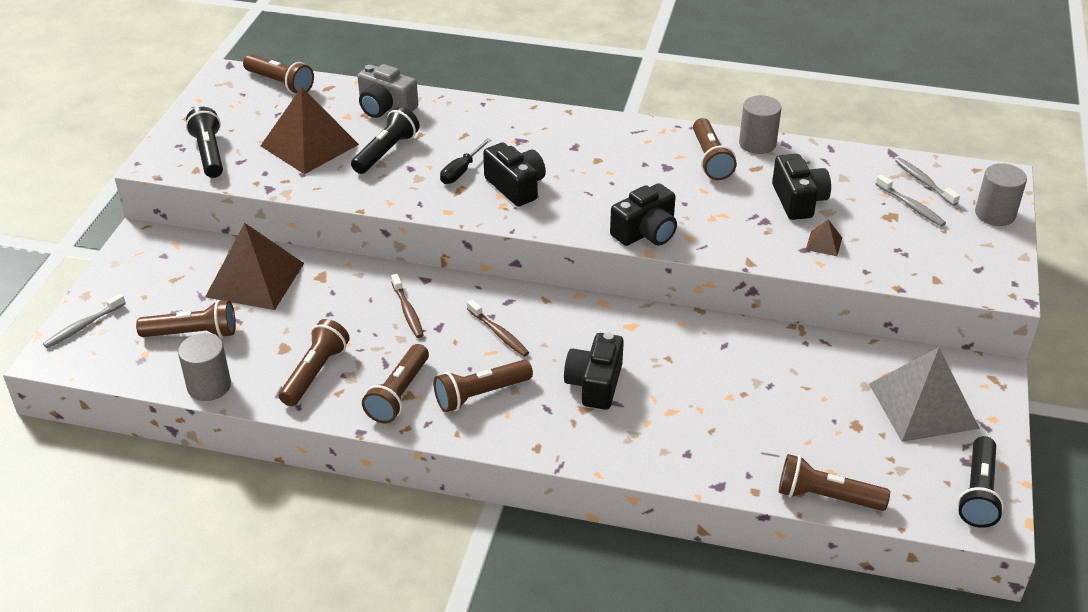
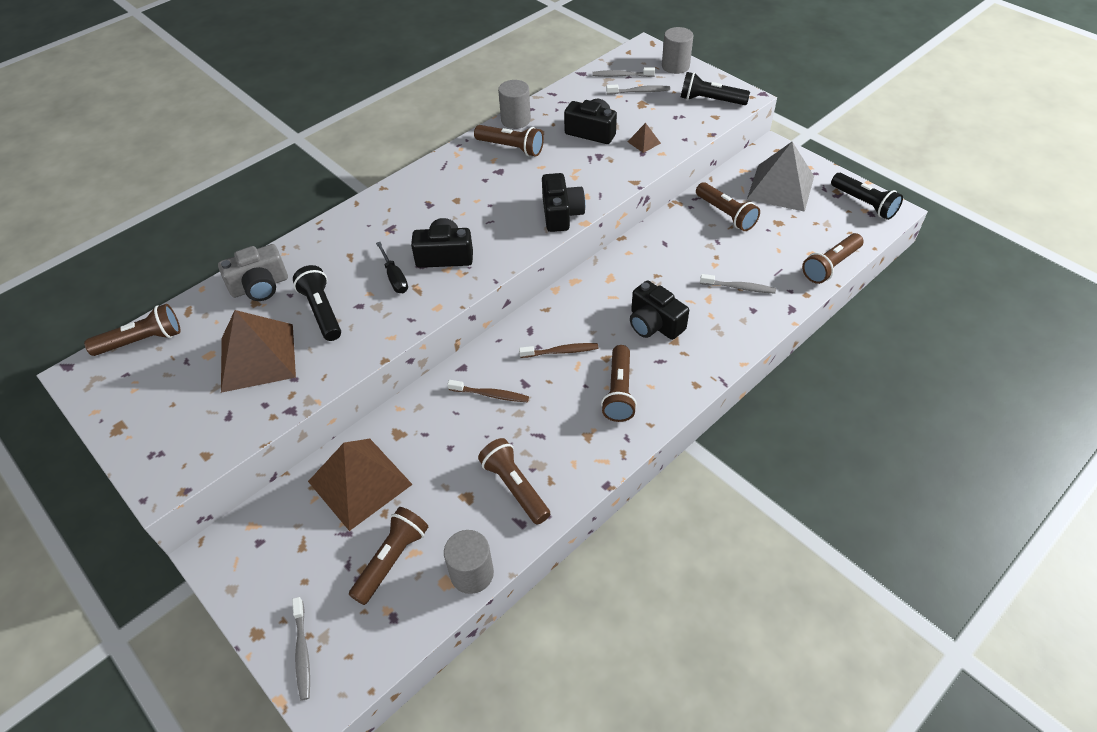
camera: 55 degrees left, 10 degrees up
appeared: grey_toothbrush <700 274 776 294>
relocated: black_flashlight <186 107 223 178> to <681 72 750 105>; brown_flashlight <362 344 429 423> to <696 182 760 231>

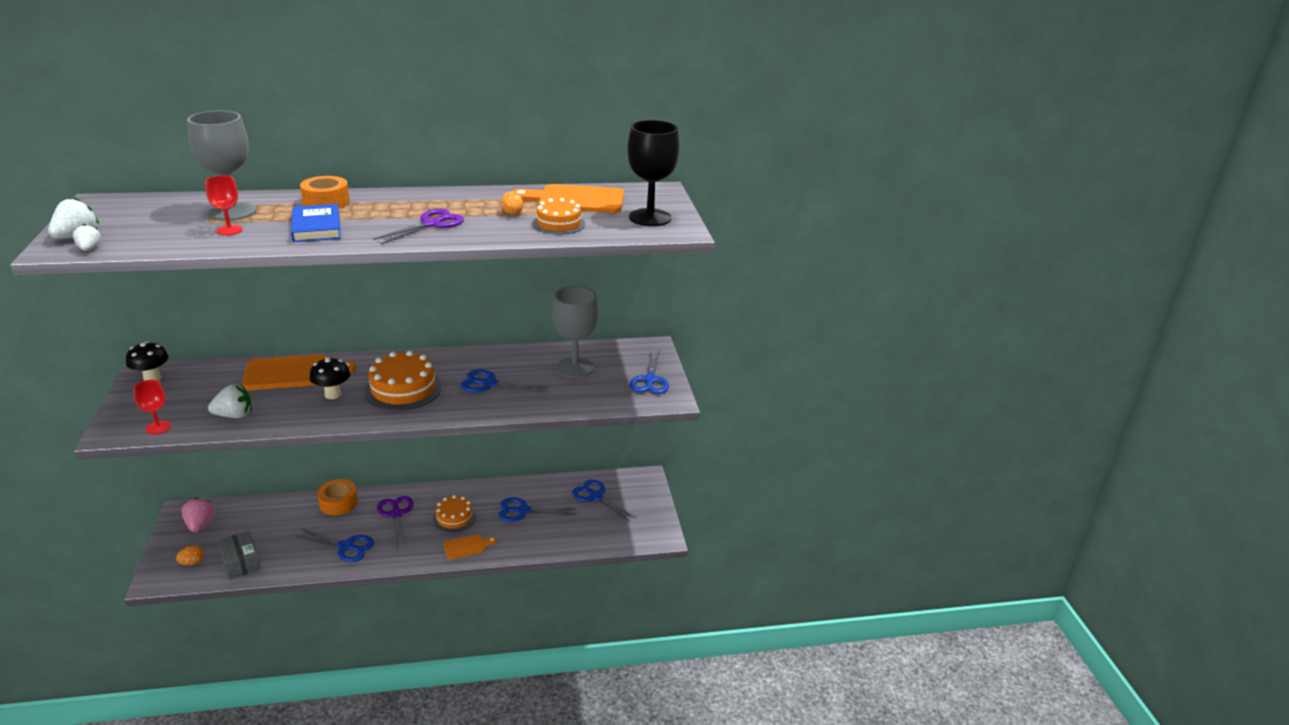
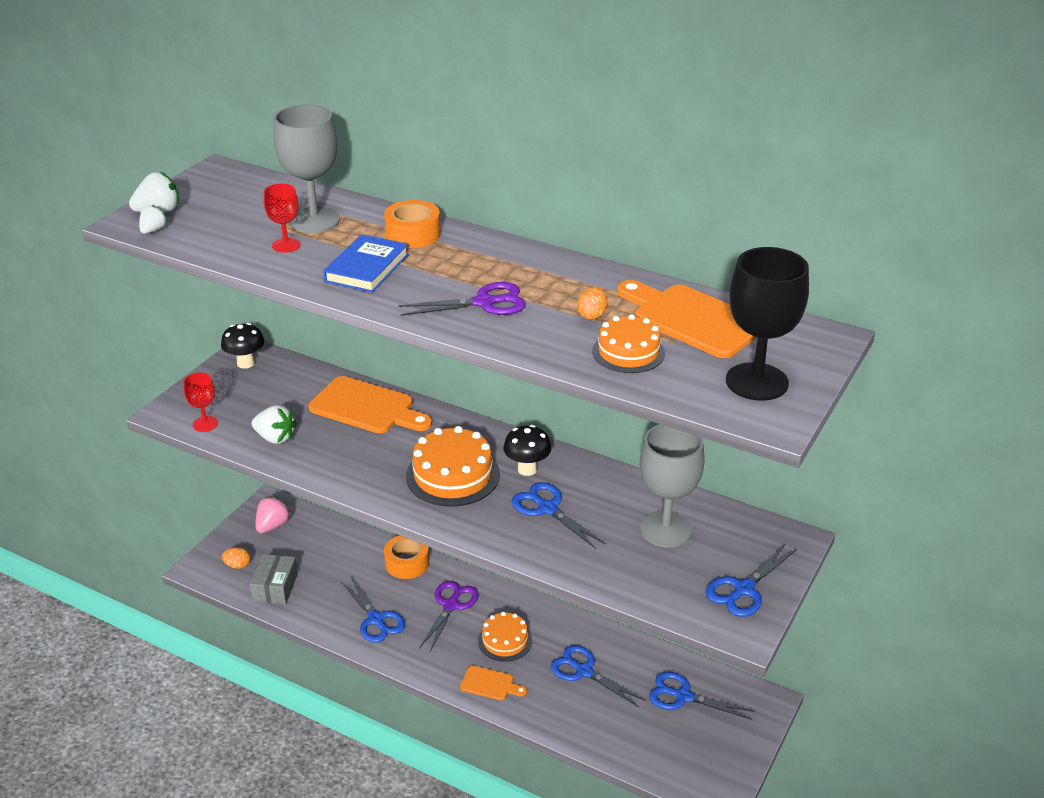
camera: 40 degrees right, 5 degrees up
relocated: black_mushroom <309 357 350 399> to <503 425 551 476>
spun: blue_scissors <572 480 636 521> = <649 672 755 720> 60 degrees counterclockwise

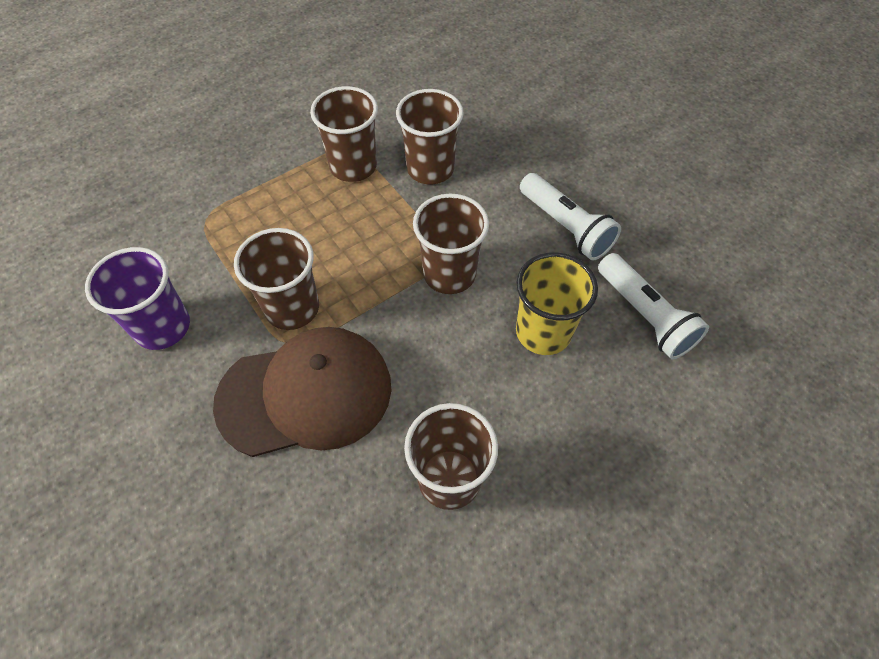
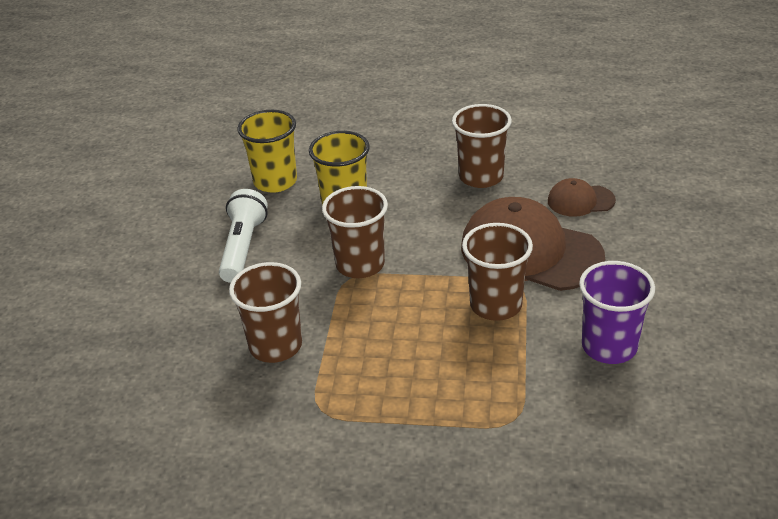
camera: 135 degrees left, 20 degrees down
missing: brown_cup <310 86 378 182>
appeared: brown_cap <548 178 616 217>
exchanged: white_flashlight <598 253 709 360> to yellow_cup <237 110 297 193>

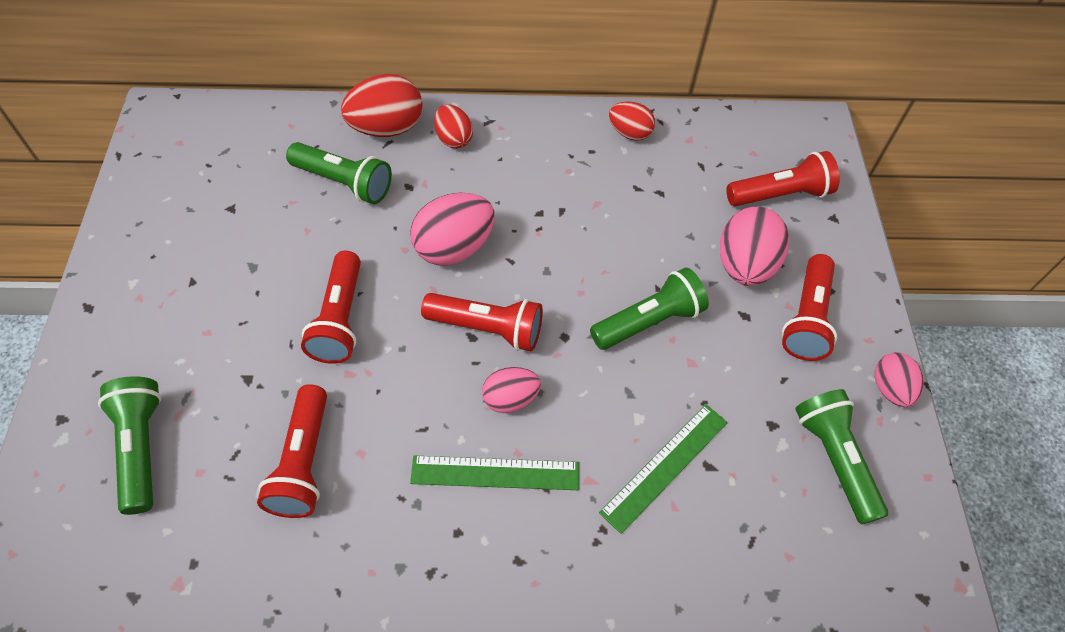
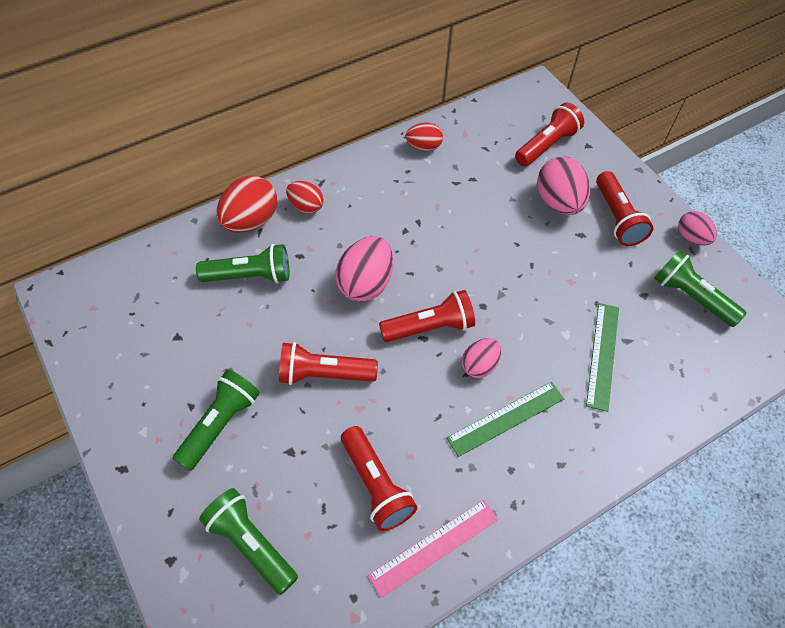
camera: 30 degrees left, 0 degrees up
appeared: pink_ruler <368 500 498 598>
relocated: green_flashlight <590 267 709 350> to <173 370 260 471>
spun: red_flashlight <301 251 361 364> = <279 342 378 385> 120 degrees clockwise

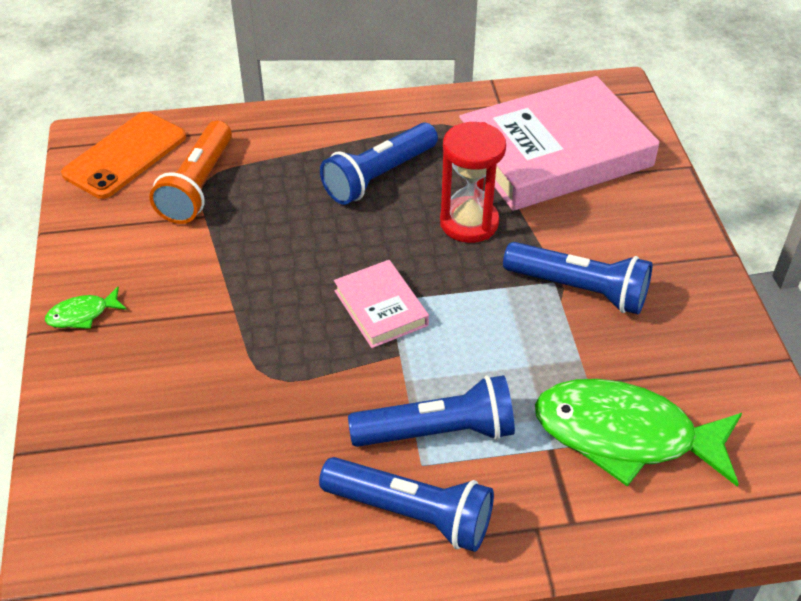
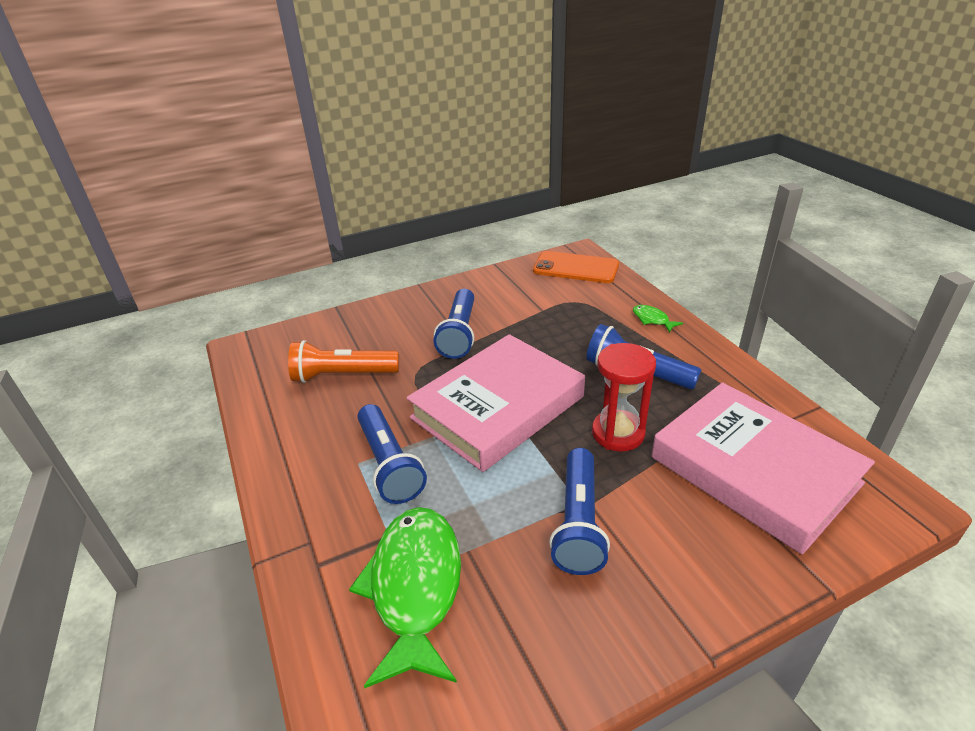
camera: 75 degrees right, 10 degrees down
relocated: orange_flashlight <149 121 232 224> to <288 340 399 383>; blue_flashlight <319 457 494 552> to <434 289 474 359>; green_fish <45 287 127 329> to <633 305 683 333>
size: pink_book <334 260 429 348> = <407 334 585 472> x2.14

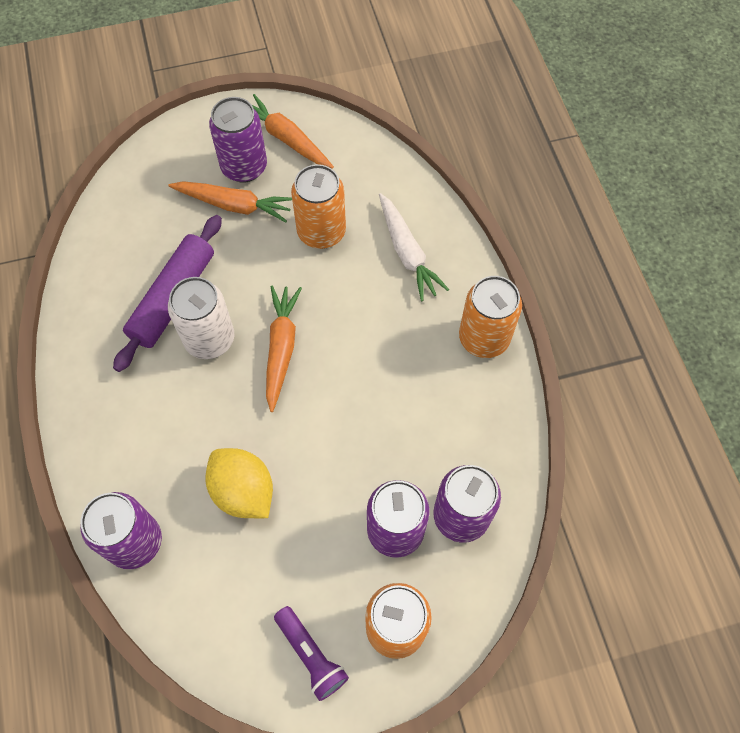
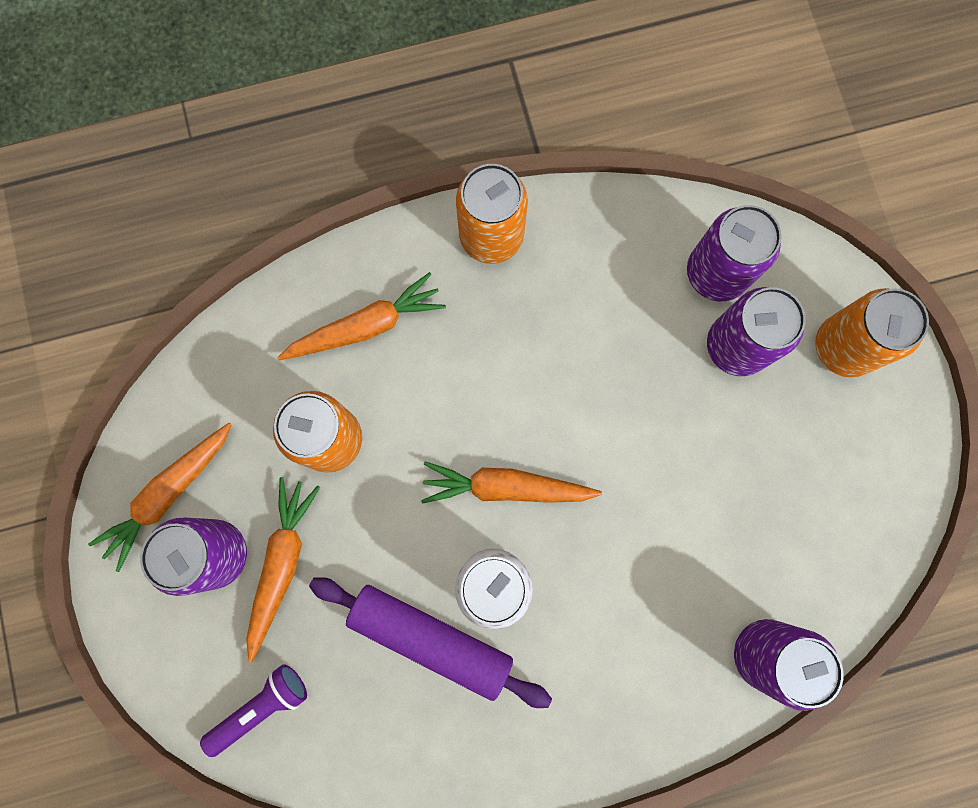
camera: 90 degrees left, 15 degrees up
missing: yellow_lemon <206 448 273 518>
relocated: purple_flashlight <274 606 349 701> to <200 664 307 757>
colour: white_carrot <379 193 449 301> to orange_carrot <277 272 446 360>

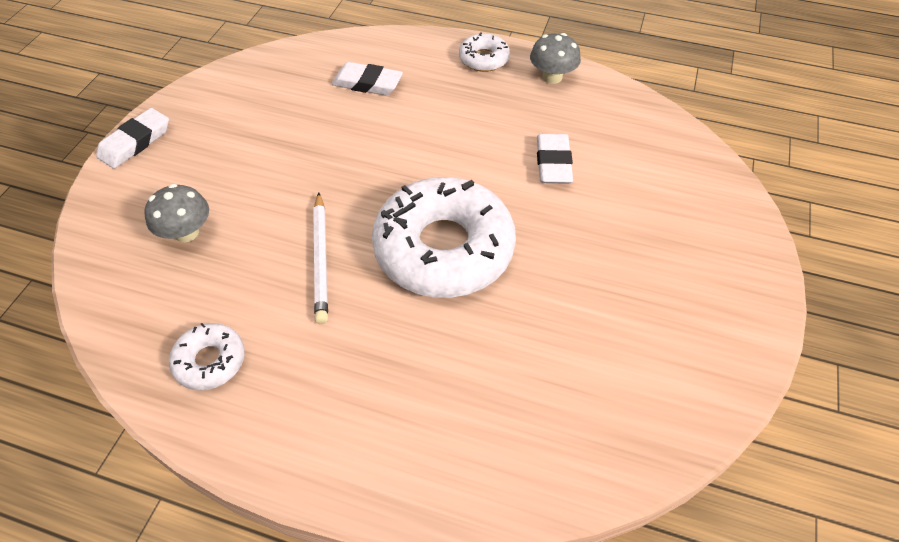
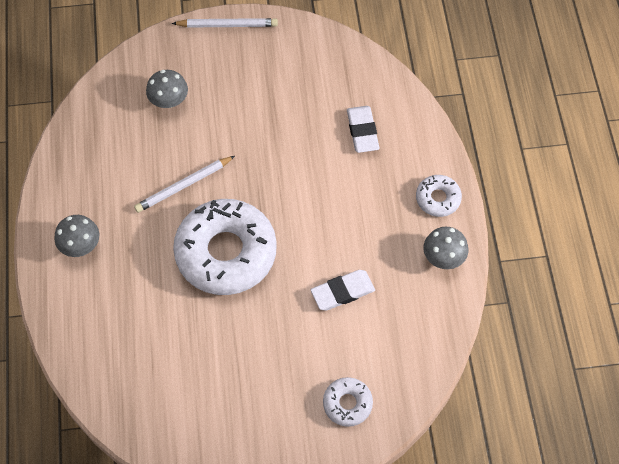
camera: 65 degrees right, 10 degrees up
appeared: grey_mushroom <55 215 99 257>
relocated: white_donut <169 323 245 391> to <323 377 373 427>
exchanged: white_eraser <96 108 169 169> to white_pencil <172 18 278 28>

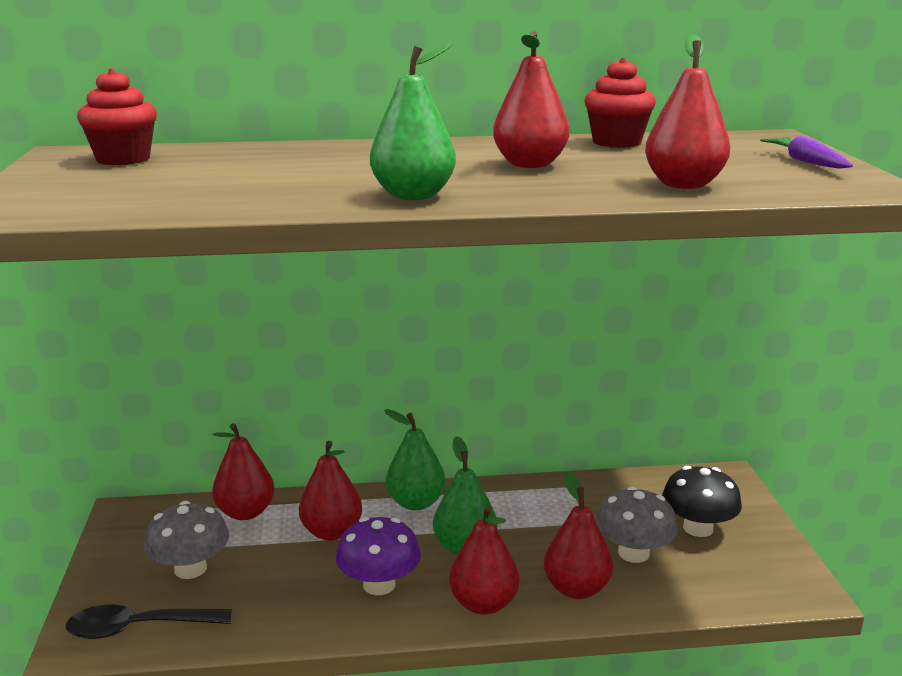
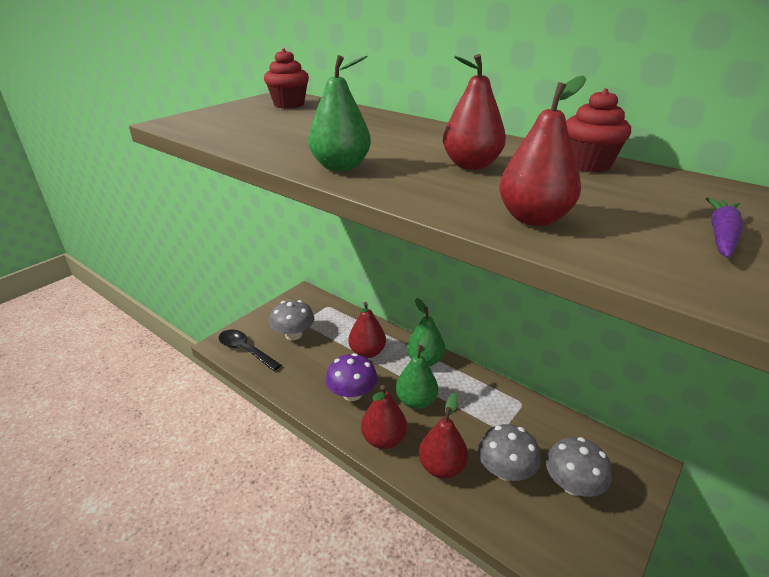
camera: 45 degrees right, 10 degrees up
missing: red_pear <212 423 275 520>
colour: black_mushroom <662 466 742 537> to grey_mushroom <546 437 612 497>

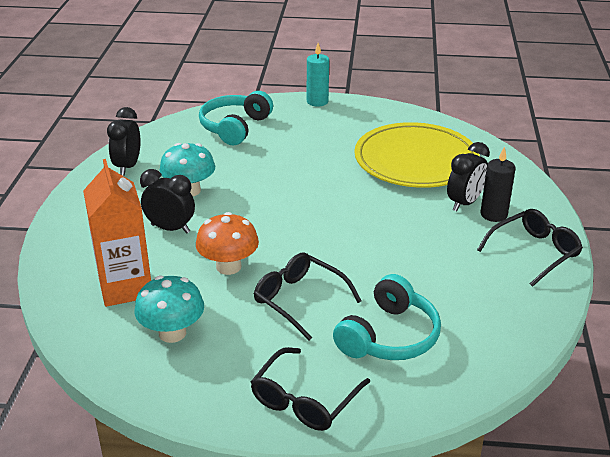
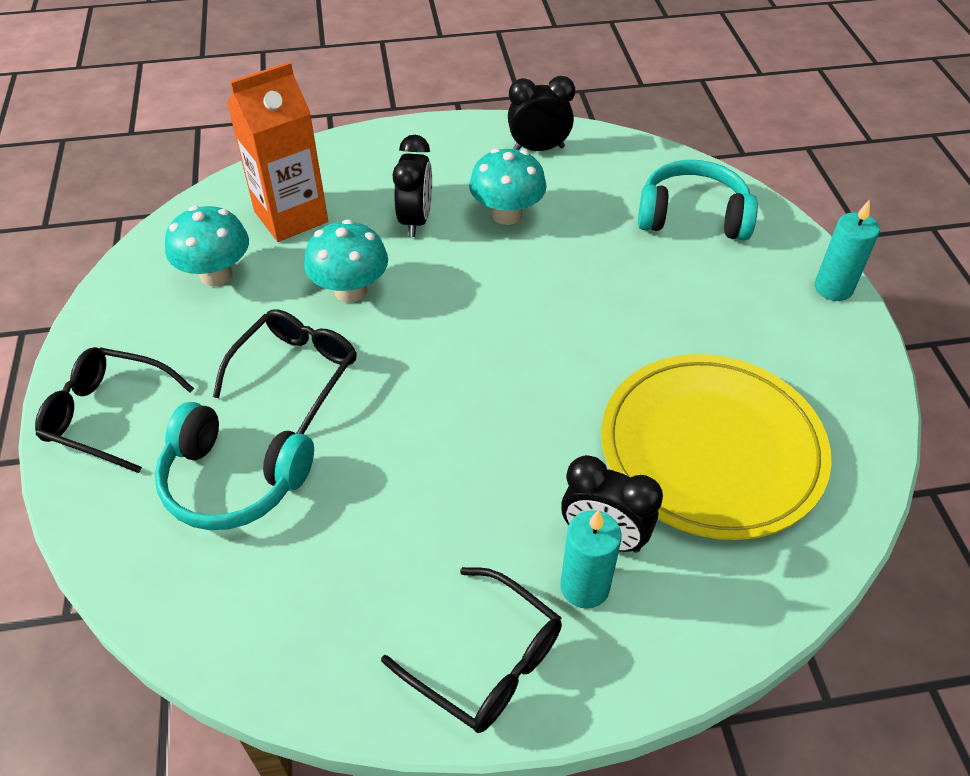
camera: 75 degrees right, 15 degrees up
colour: orange_mushroom <196 212 259 275> to turquoise_mushroom <304 219 388 303>; black_candle <480 146 516 222> to turquoise_candle <560 510 622 609>

